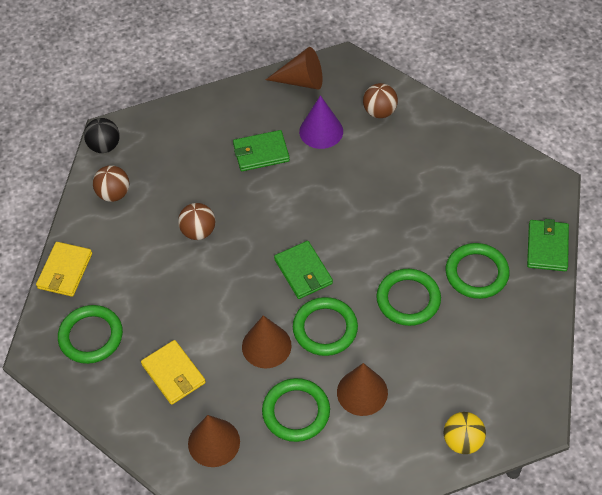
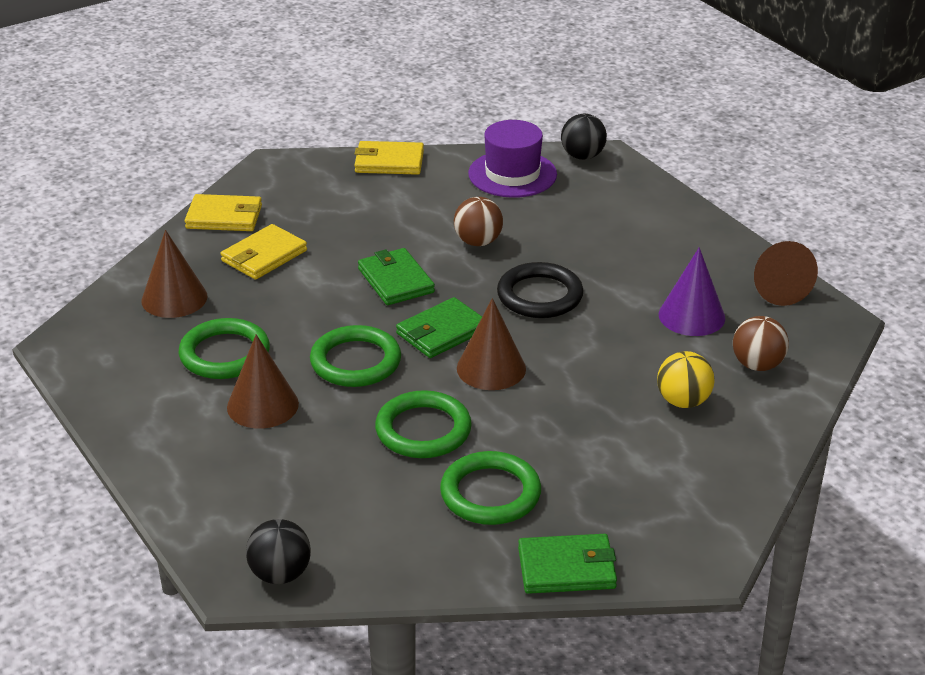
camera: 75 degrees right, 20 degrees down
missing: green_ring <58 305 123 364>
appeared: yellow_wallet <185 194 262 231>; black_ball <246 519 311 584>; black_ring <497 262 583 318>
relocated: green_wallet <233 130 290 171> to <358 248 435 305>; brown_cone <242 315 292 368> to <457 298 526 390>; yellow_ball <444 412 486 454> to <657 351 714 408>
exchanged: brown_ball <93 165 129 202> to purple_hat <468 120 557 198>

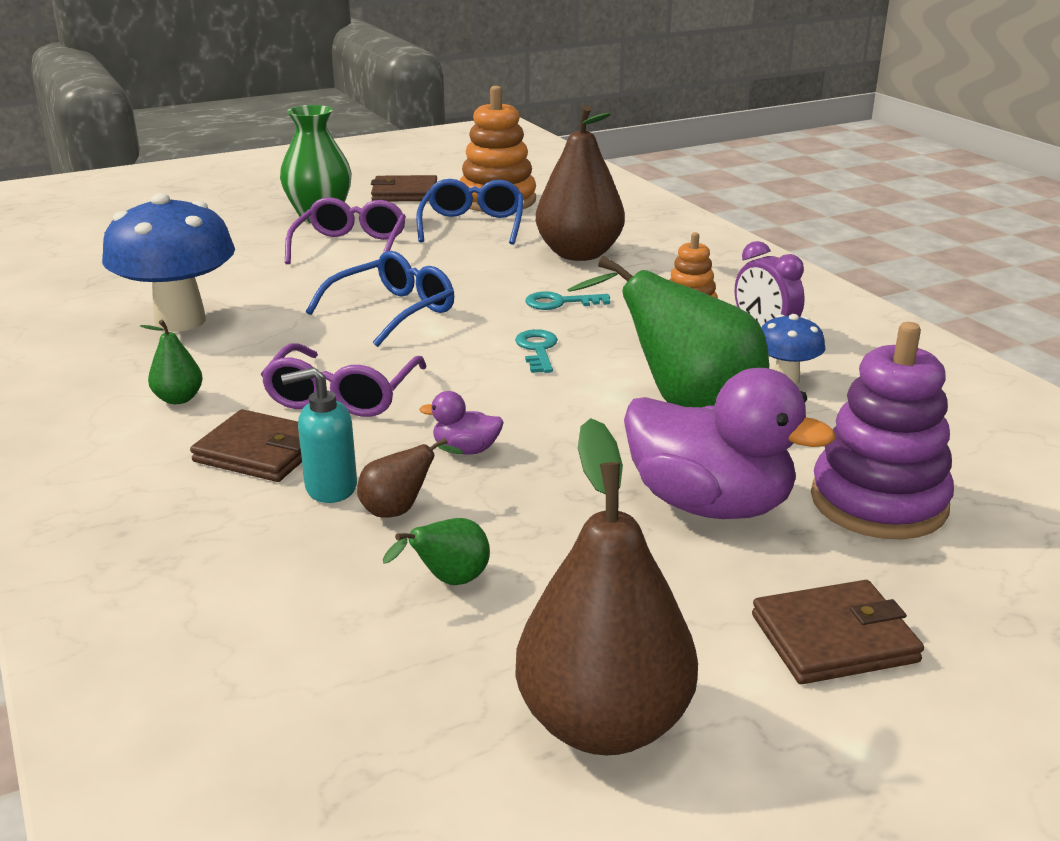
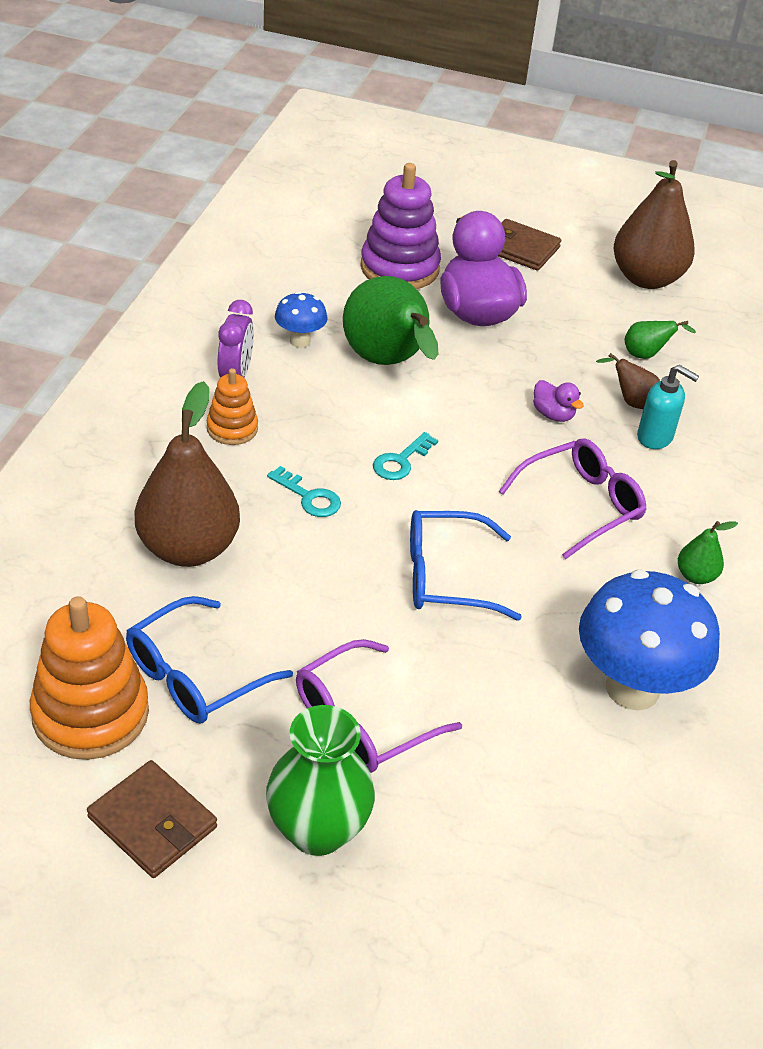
camera: 140 degrees left, 15 degrees up
missing: brown_wallet <190 409 302 482>

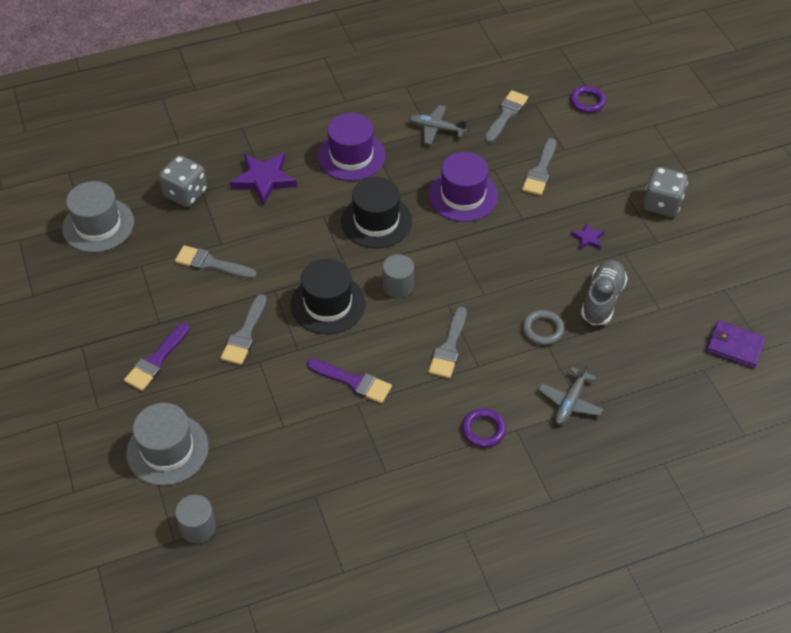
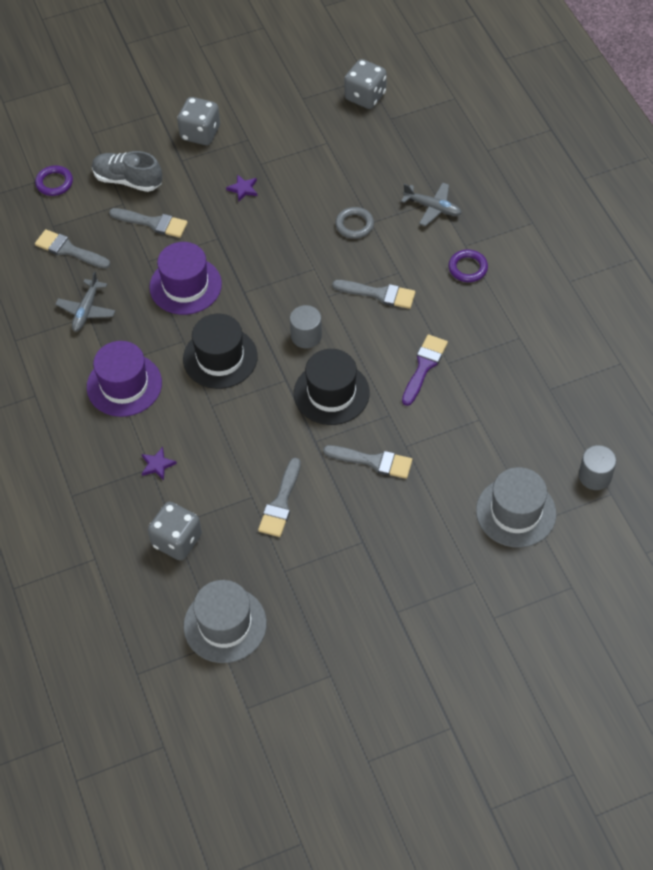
camera: 90 degrees left, 5 degrees up
missing: purple_brush <124 323 190 391>
relocated: grey_shoe <581 260 628 325> to <92 151 162 192>
exchanged: purple_wallet <706 320 766 368> to grey_dice <344 59 387 109>
size: purple_star <230 153 297 205> = <142 447 177 480> x0.49

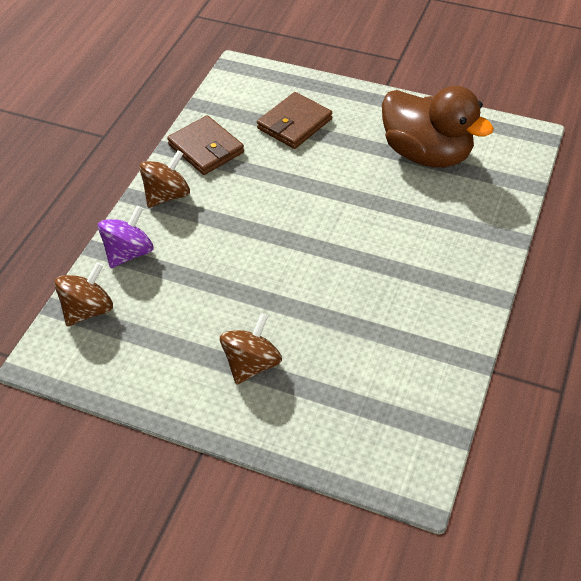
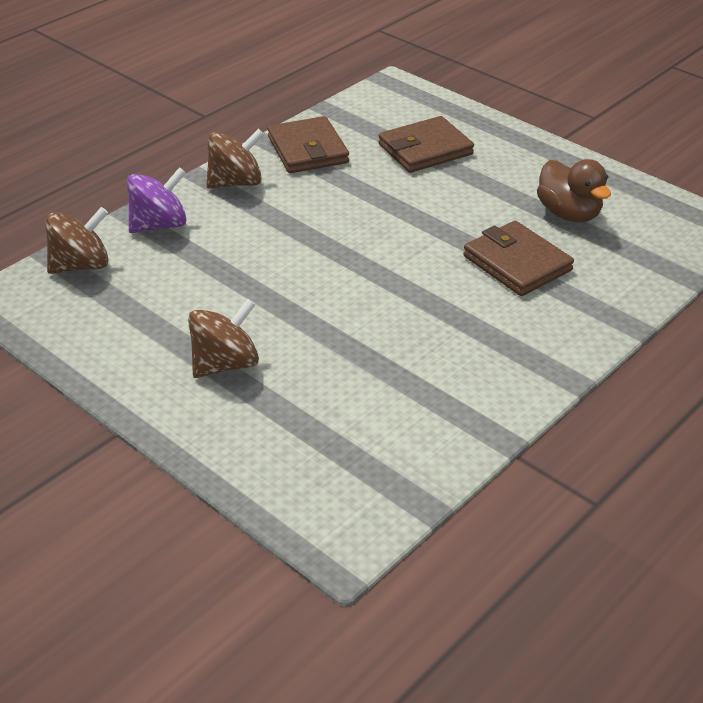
camera: 20 degrees right, 10 degrees down
appeared: brown_wallet <463 221 574 296>
size: brown_duck <382 86 494 168> = <537 159 611 222> x0.60

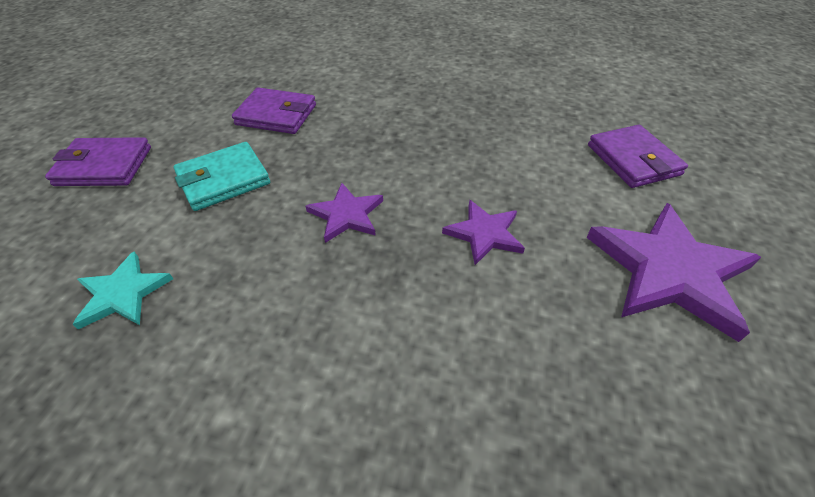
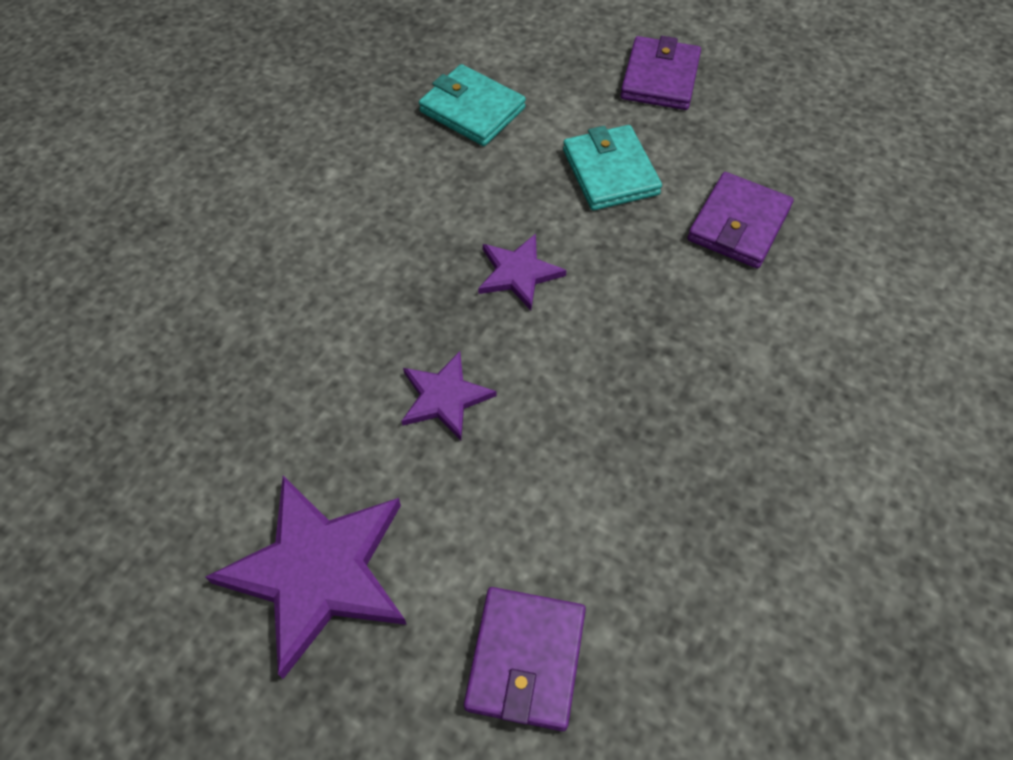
camera: 105 degrees right, 10 degrees up
exchanged: turquoise_star <72 252 173 329> to turquoise_wallet <419 64 526 146>
spun: purple_wallet <588 125 688 188> = <464 587 586 731> 75 degrees counterclockwise

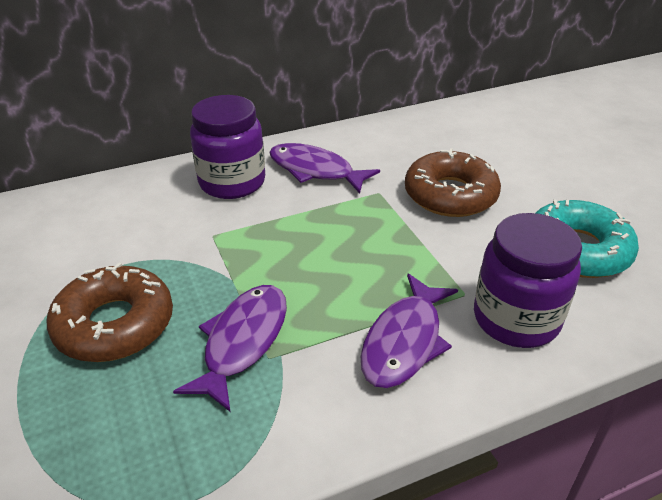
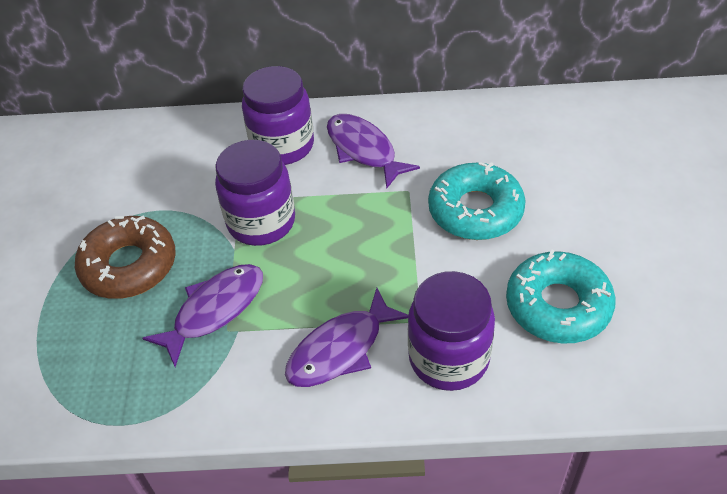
camera: 25 degrees right, 10 degrees up
appeared: purple_jar <215 140 295 246>
colour: brown_donut <405 148 501 217> to turquoise_donut <428 162 526 240>

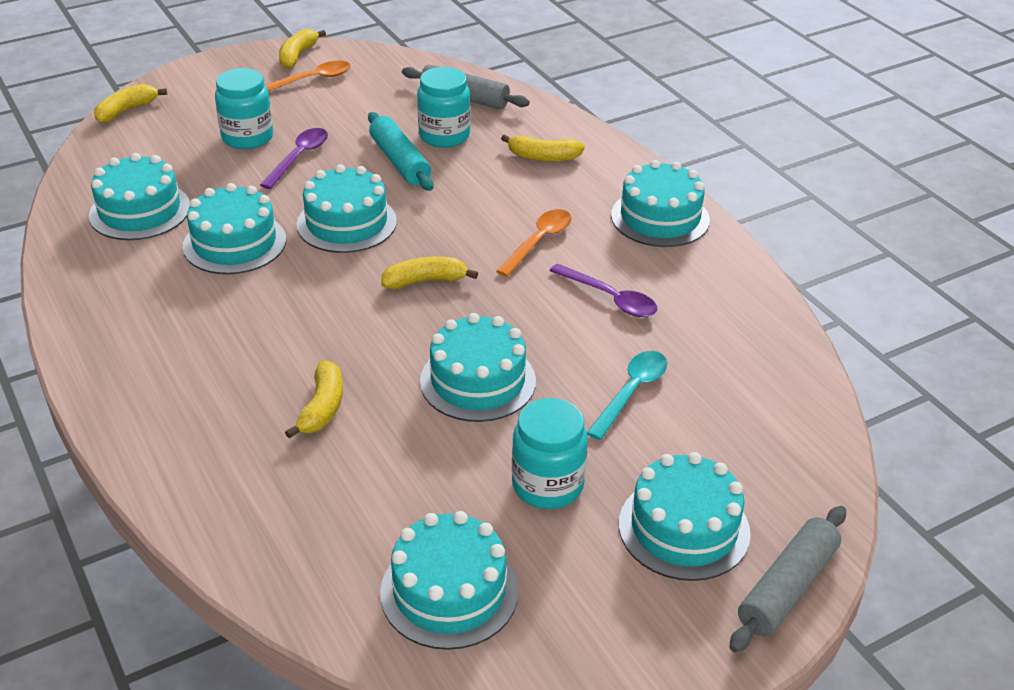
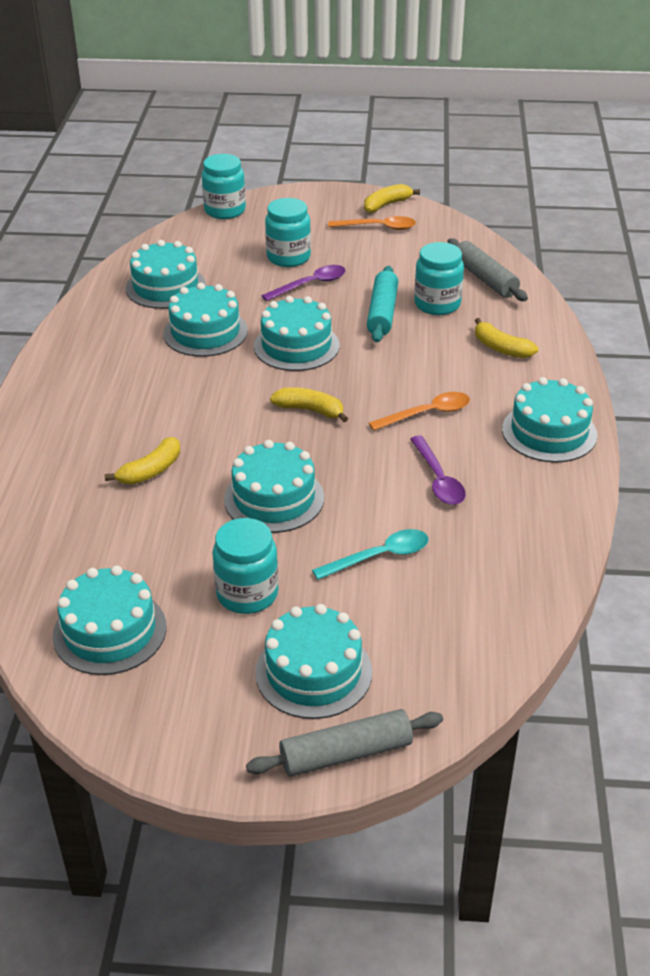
camera: 35 degrees right, 0 degrees up
exchanged: yellow_banana <94 84 167 123> to turquoise_jar <202 154 246 219>

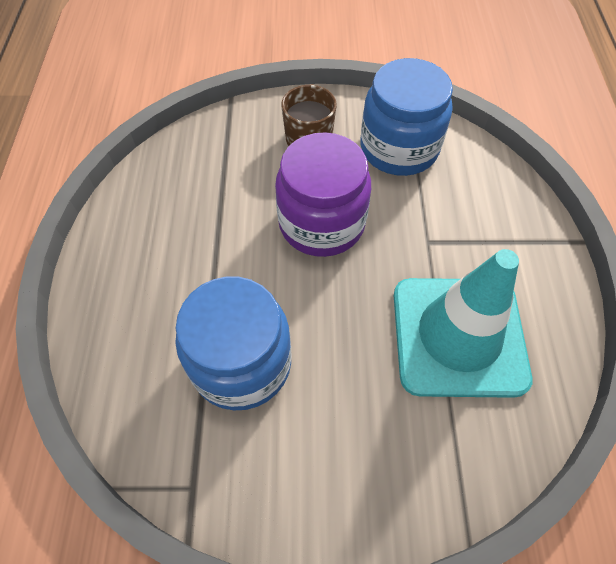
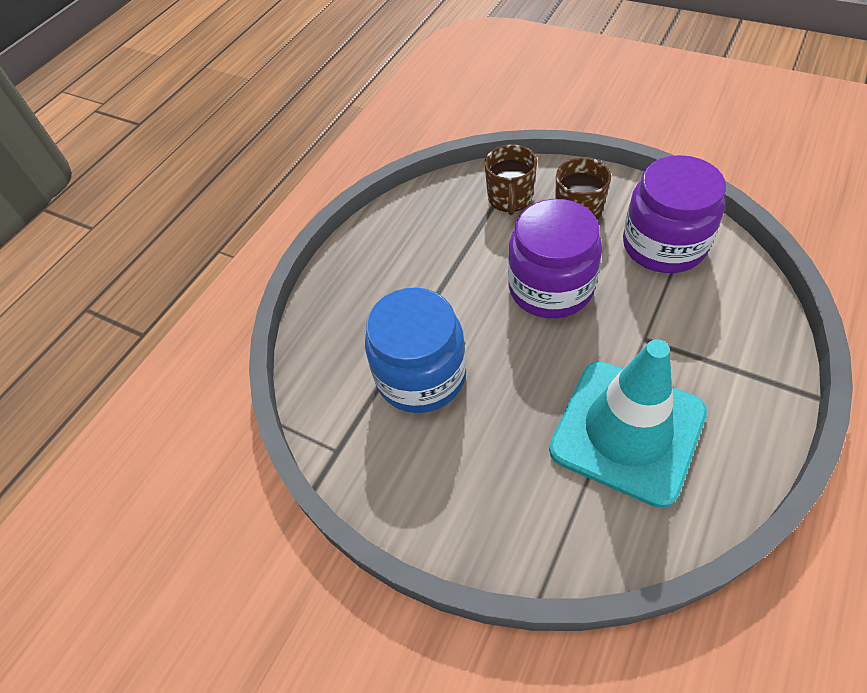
camera: 35 degrees right, 5 degrees down
appeared: brown_mug <484 144 537 215>
colour: blue_jar <361 58 453 176> to purple_jar <623 155 726 273>

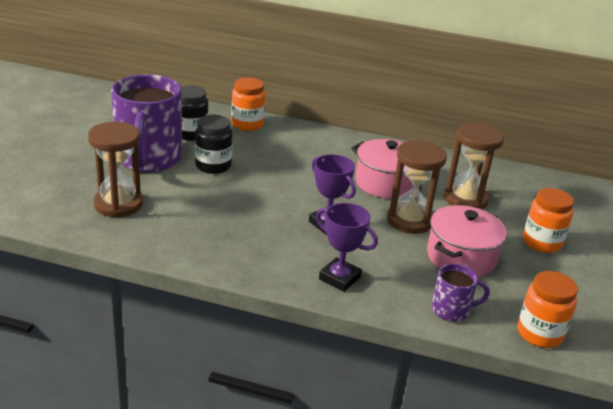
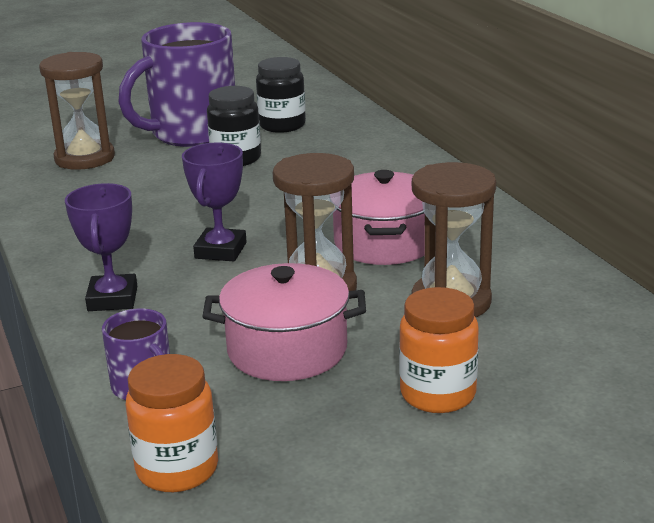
camera: 55 degrees right, 5 degrees down
missing: orange_jar <231 77 265 131>

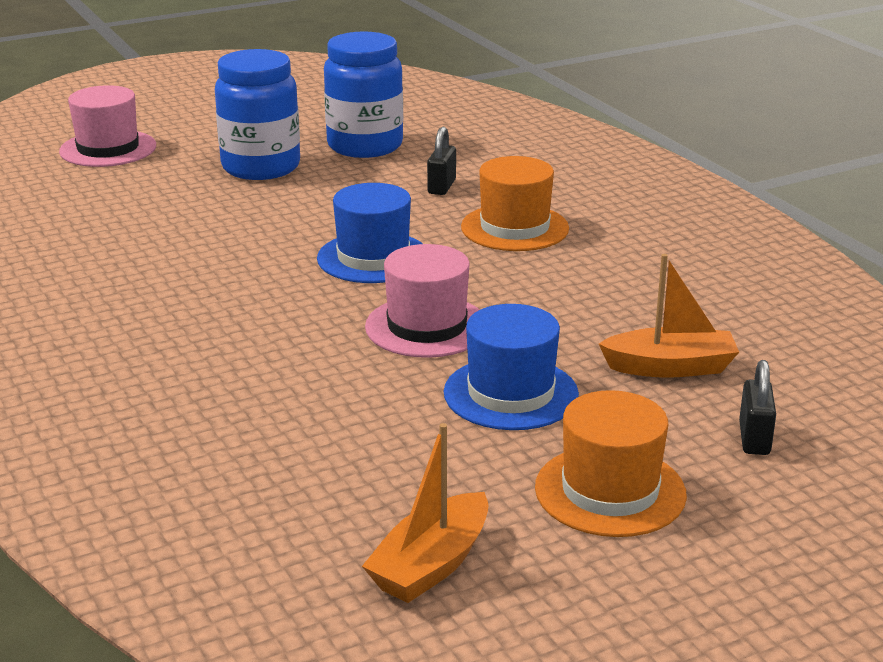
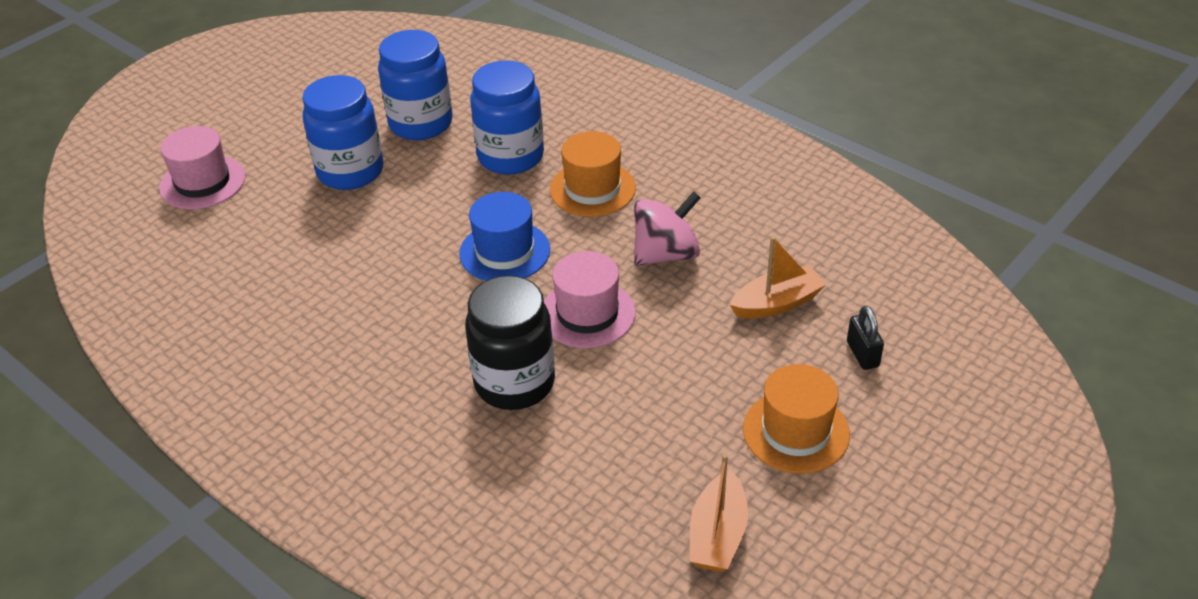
camera: 20 degrees left, 15 degrees up
missing: blue_hat <444 304 579 430>
appeared: black_jar <465 276 555 410>; pink_spinning_top <634 191 701 266>
exchanged: black_padlock <427 127 456 195> to blue_jar <470 61 544 175>

